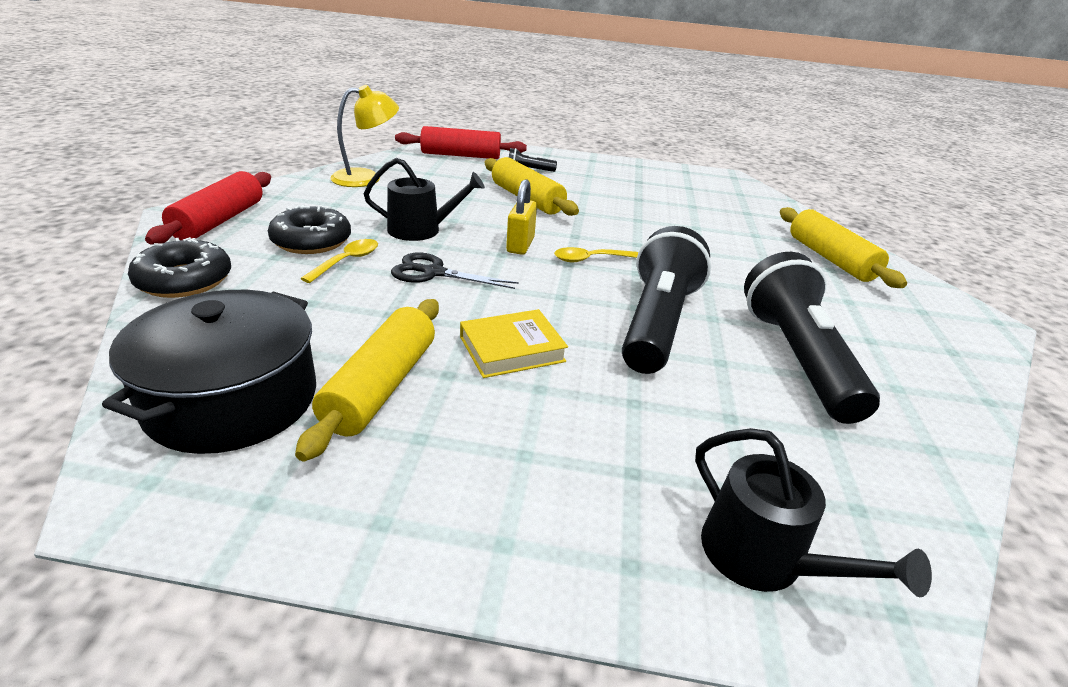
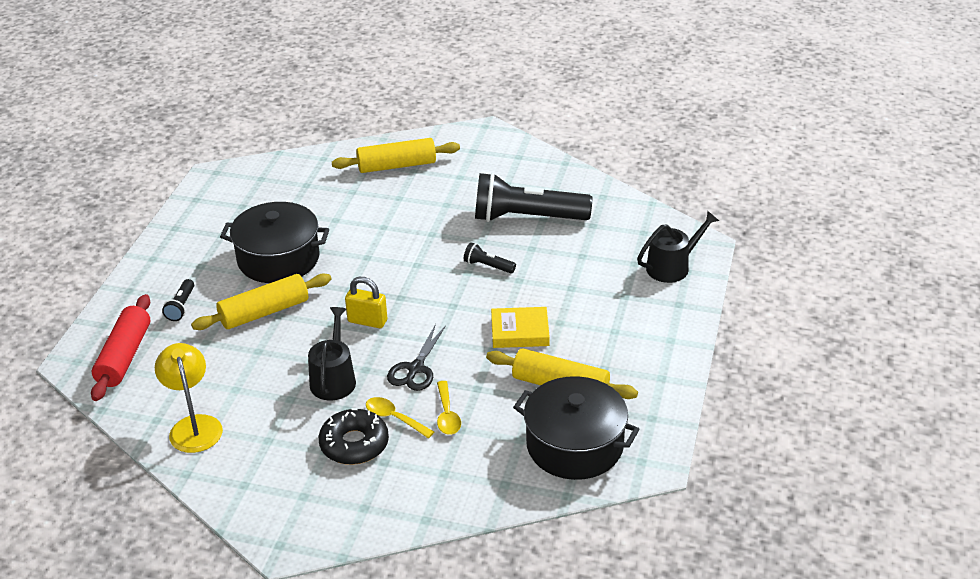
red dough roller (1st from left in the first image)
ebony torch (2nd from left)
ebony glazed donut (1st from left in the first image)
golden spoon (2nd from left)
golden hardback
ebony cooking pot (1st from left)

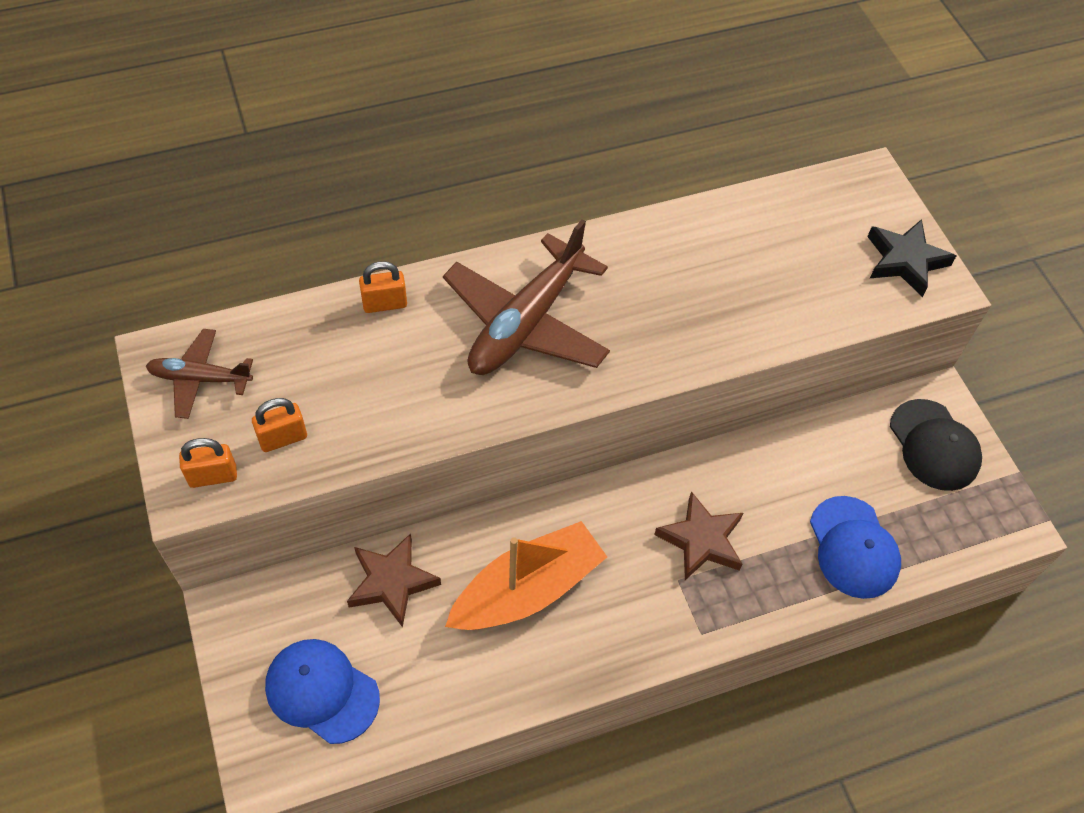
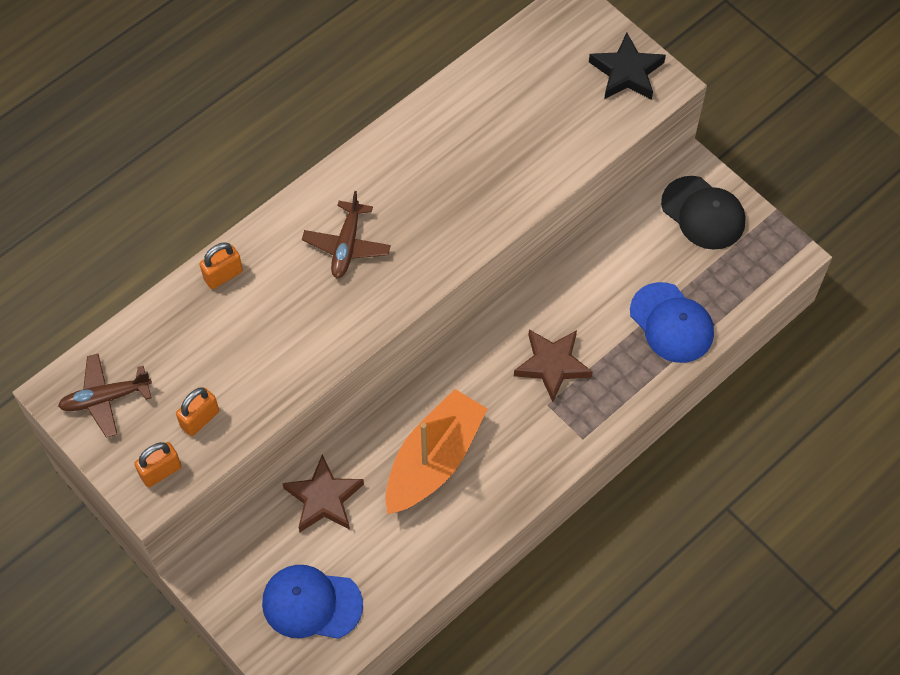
russet plane (2nd from left)

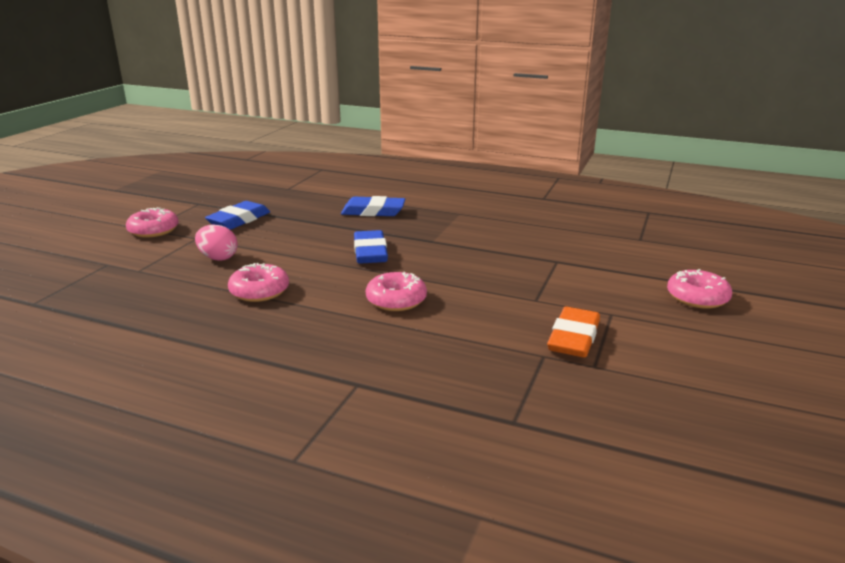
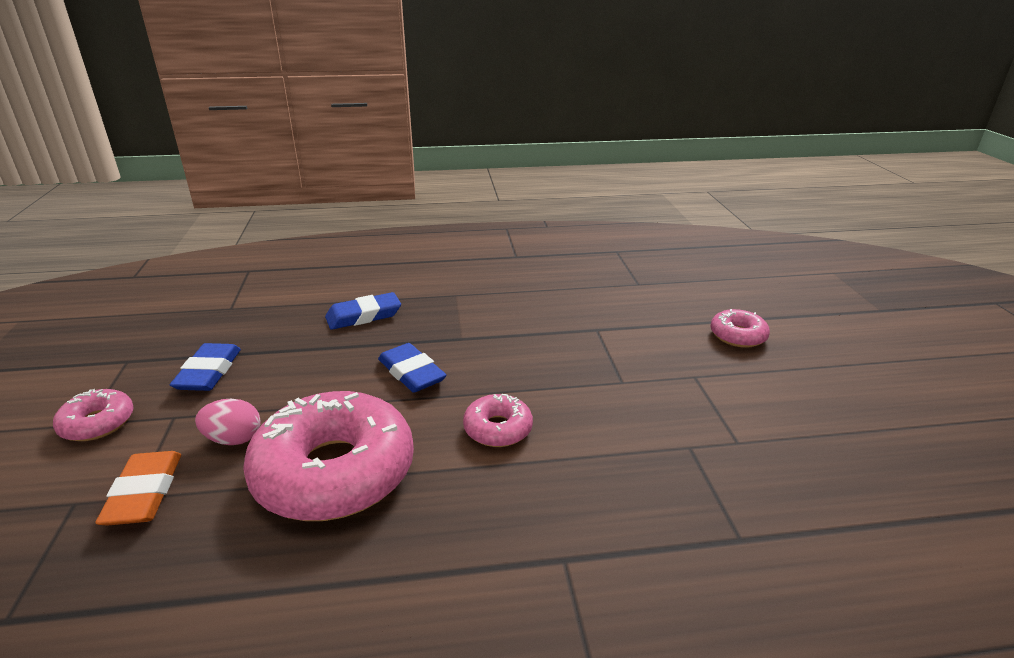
rosy glazed donut (2nd from left)
orange-coloured gum eraser

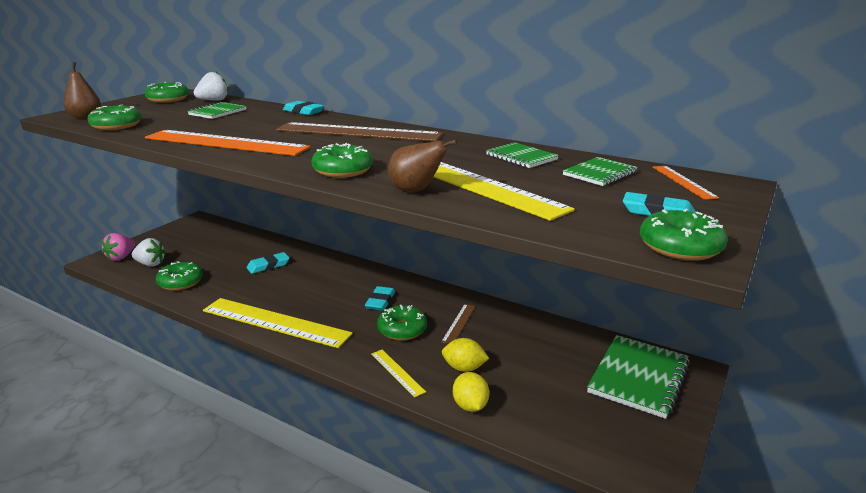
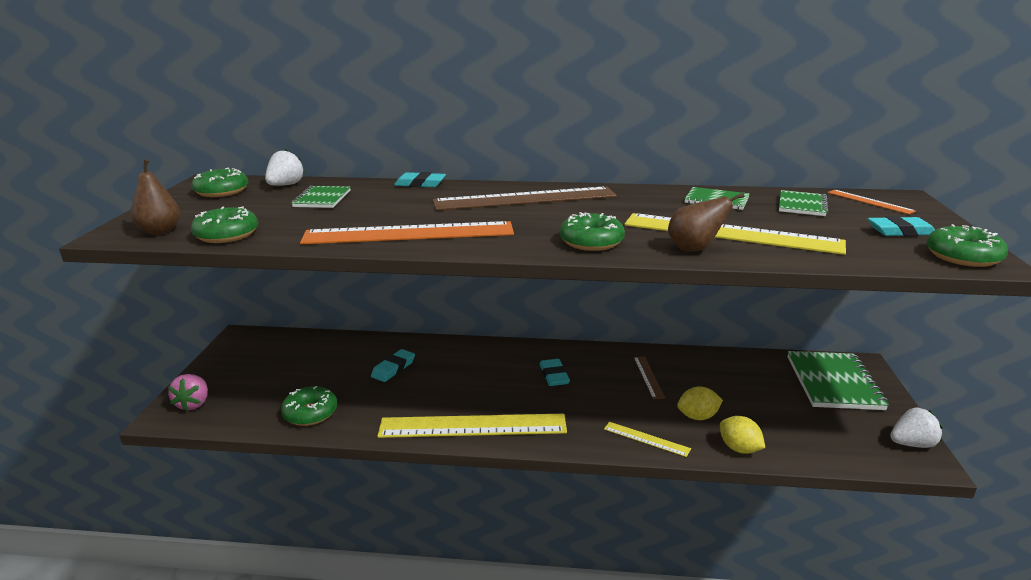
white toy strawberry (2nd from left)
emerald glazed donut (5th from left in the first image)

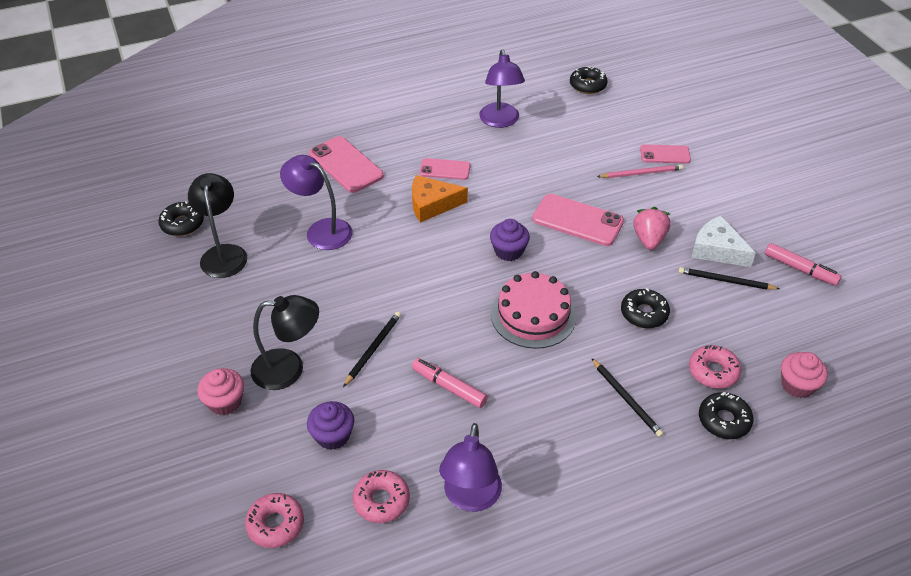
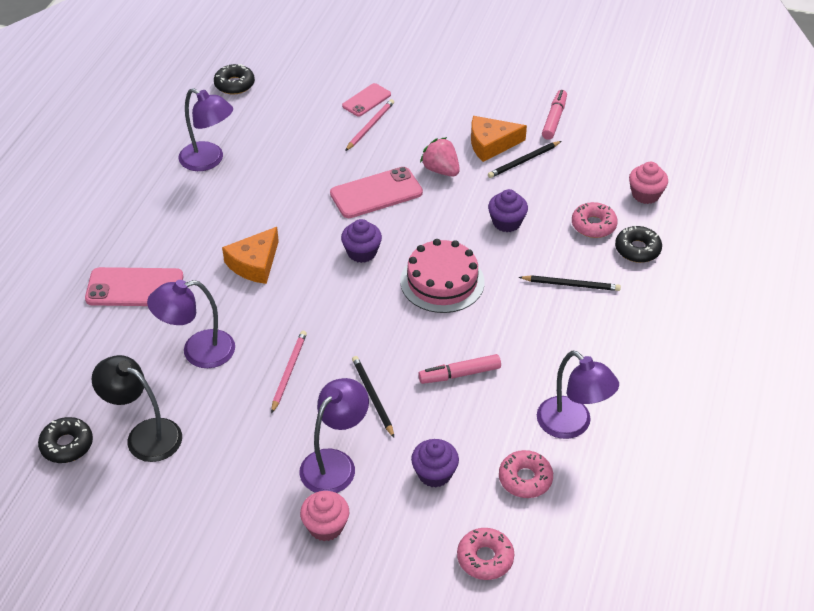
rosy smartphone (2nd from left in the first image)
orange-coloured piece of cheese (2nd from left)
rosy marker (2nd from left)
violet cupcake (3rd from left)
violet reading lamp (3rd from left)
rosy wooden pencil (1st from left)

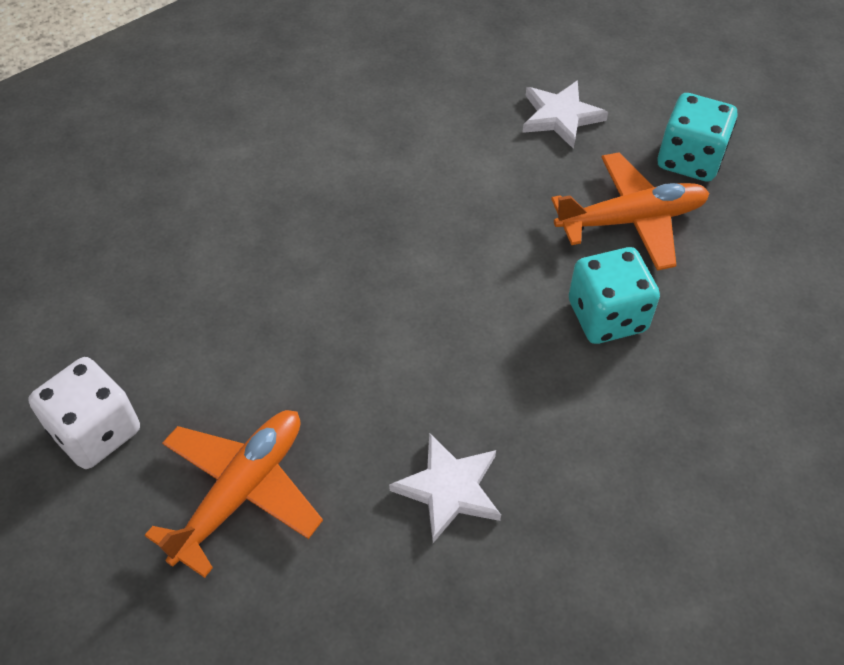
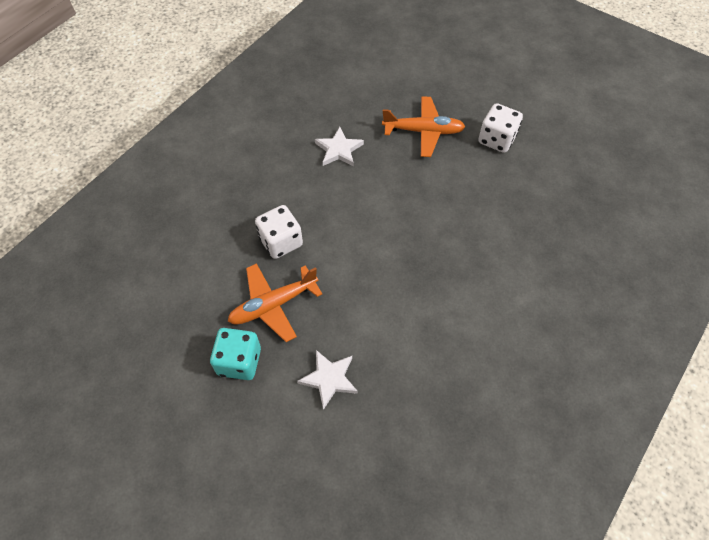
white game die (1st from left)
orange-coloured plane (2nd from left)

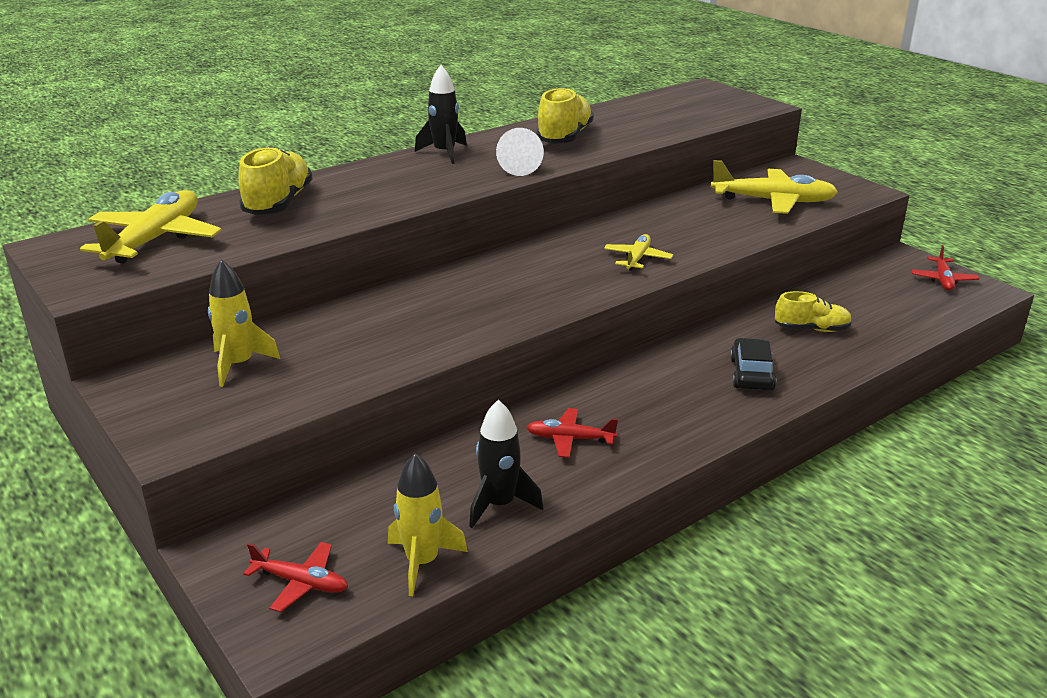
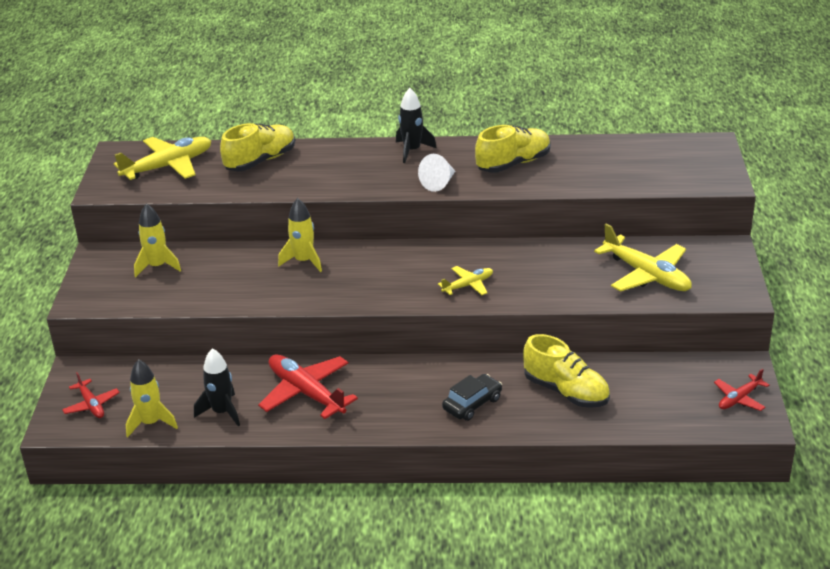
golden sneaker (3rd from left)
red plane (2nd from left)
golden spaceship (3rd from left)

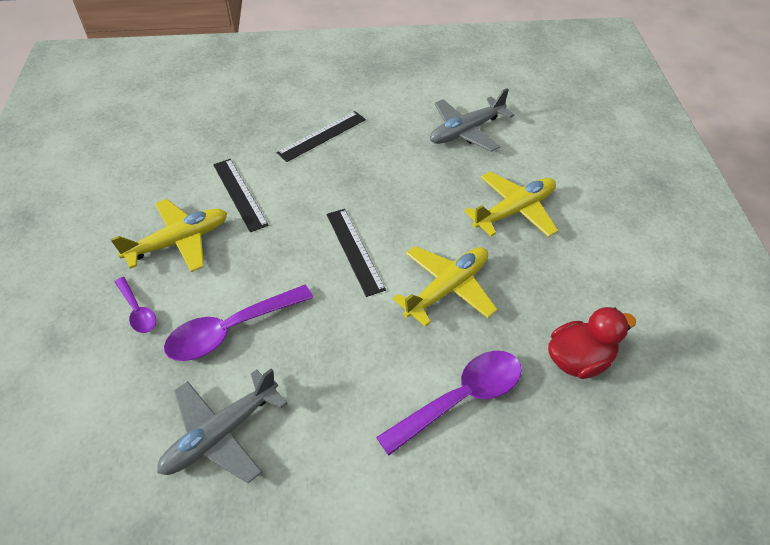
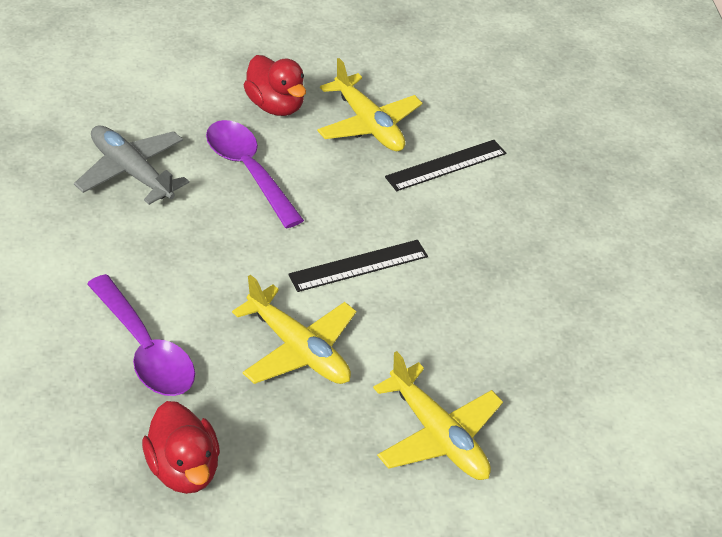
gray plane (2nd from left in the first image)
ebony measuring stick (2nd from left in the first image)
red rubber duck (2nd from left)

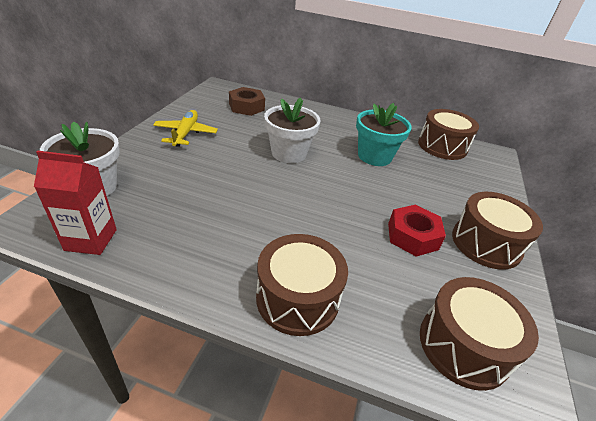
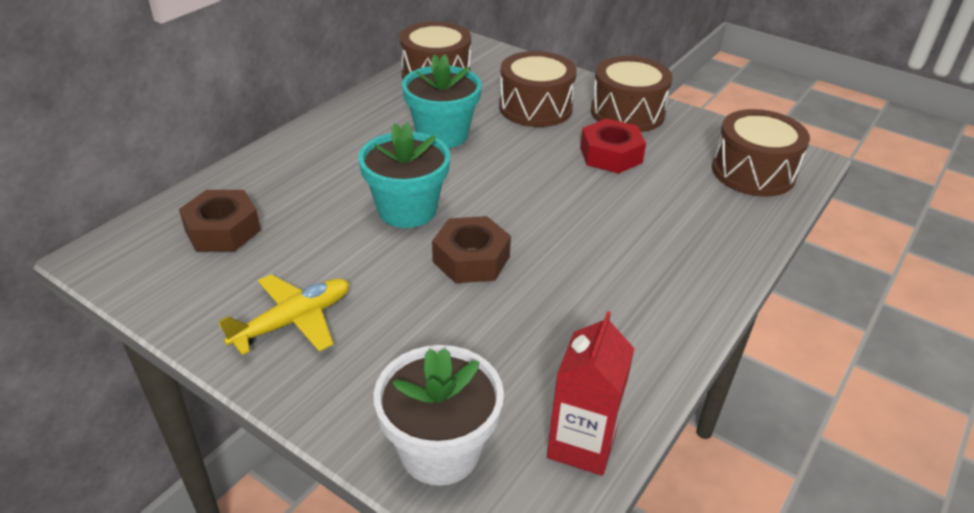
turquoise plant pot (1st from left)
golden plane
russet toy drum (2nd from left)
russet hexagon nut (2nd from left)

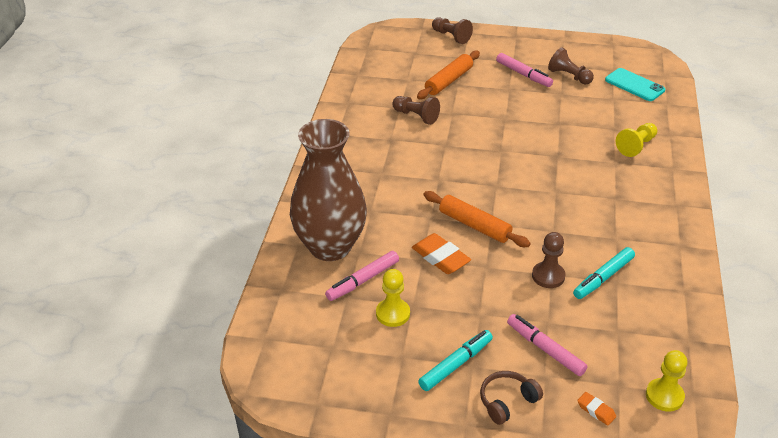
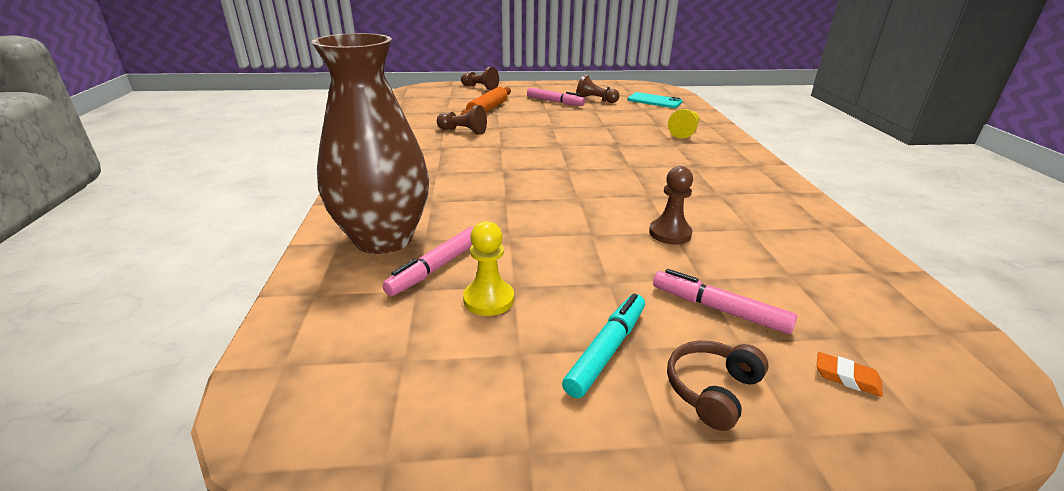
orange-coloured dough roller (2nd from left in the first image)
orange-coloured gum eraser (1st from left in the first image)
turquoise marker (2nd from left in the first image)
golden pawn (3rd from left in the first image)

